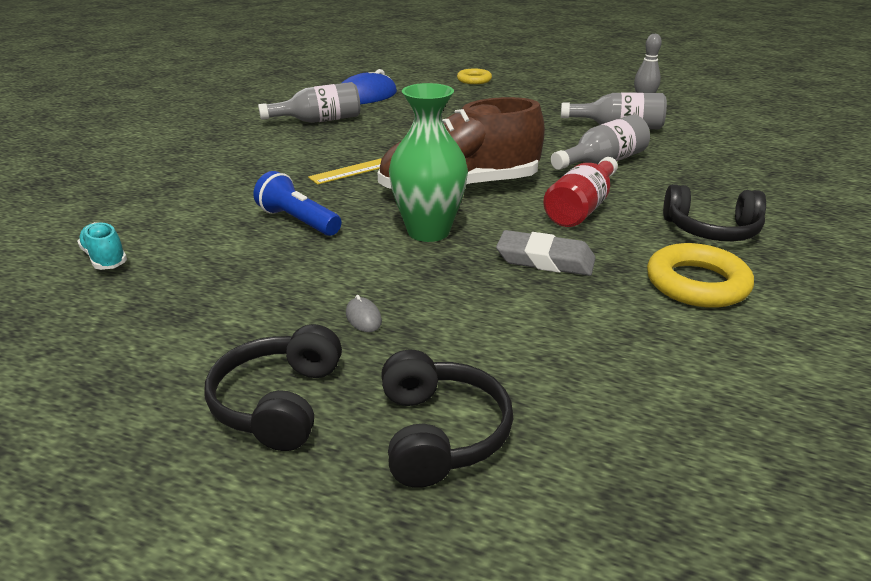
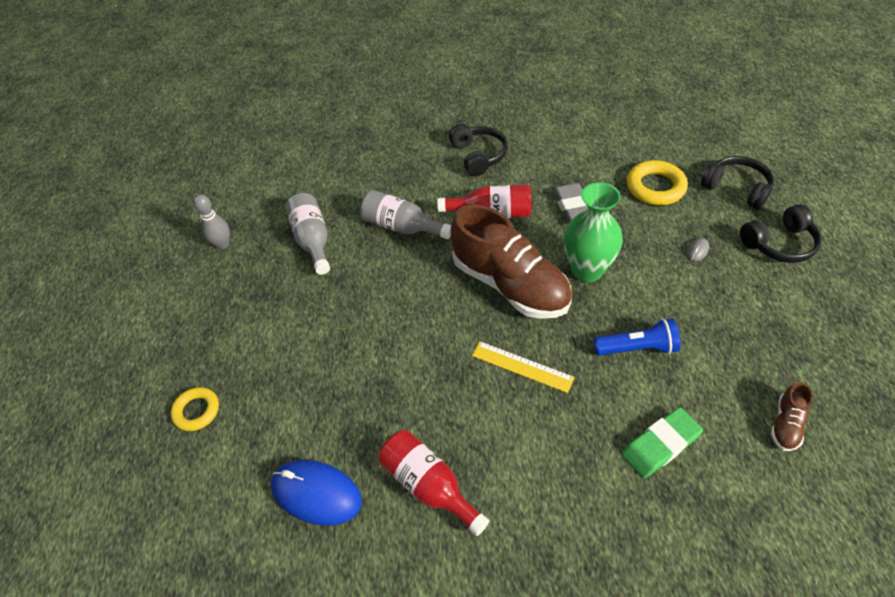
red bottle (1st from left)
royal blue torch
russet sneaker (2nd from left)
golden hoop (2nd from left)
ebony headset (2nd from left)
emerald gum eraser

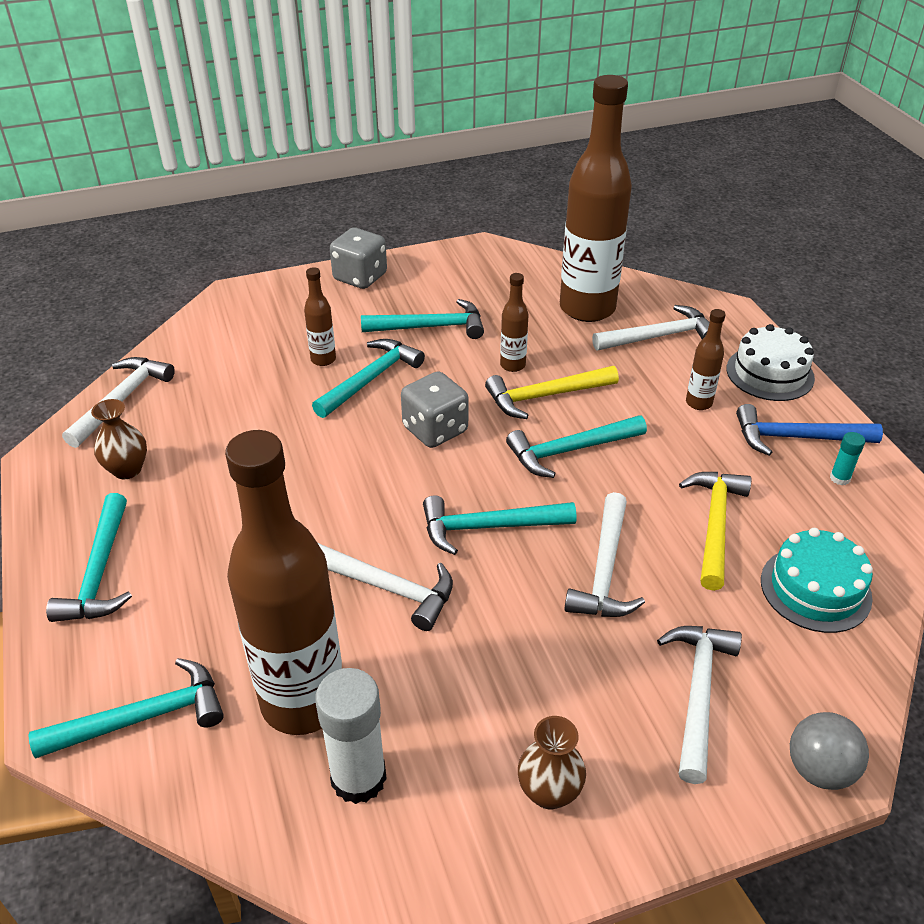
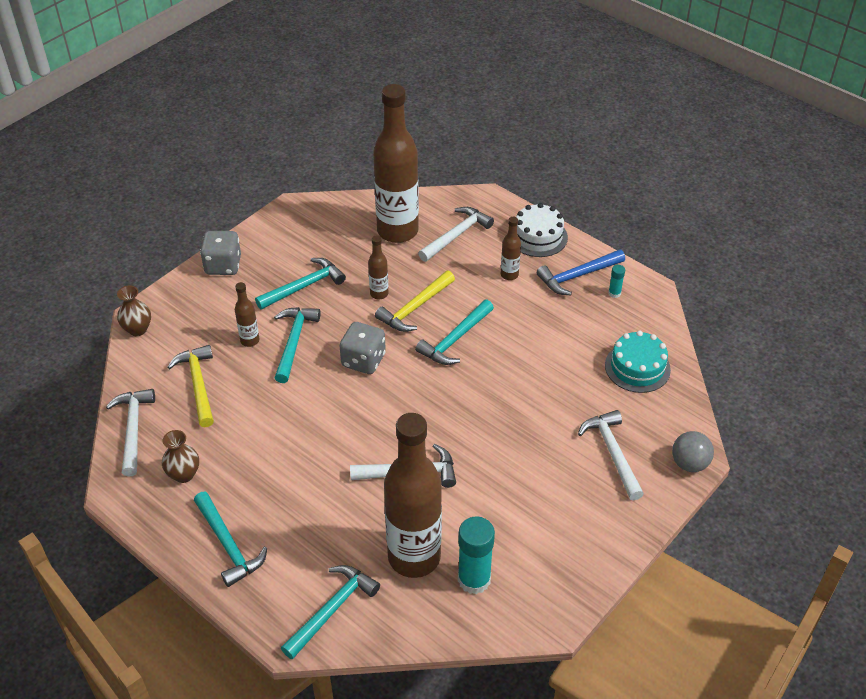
golden carpenter's hammer (1st from left)
white carpenter's hammer (3rd from left in the first image)
turquoise carpenter's hammer (5th from left in the first image)
turquoise stick of glue (1st from left)
russet tall vase (1st from left)

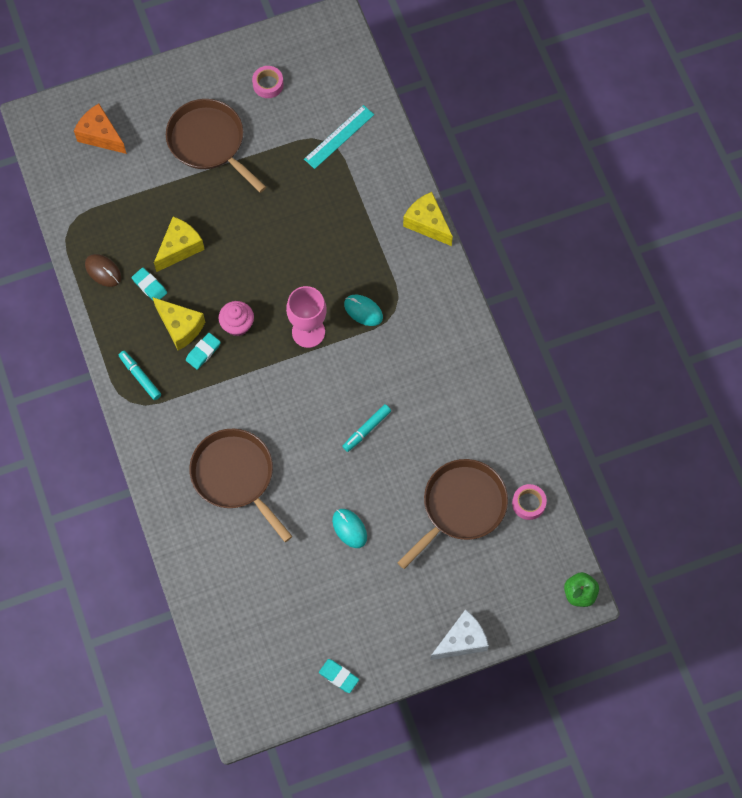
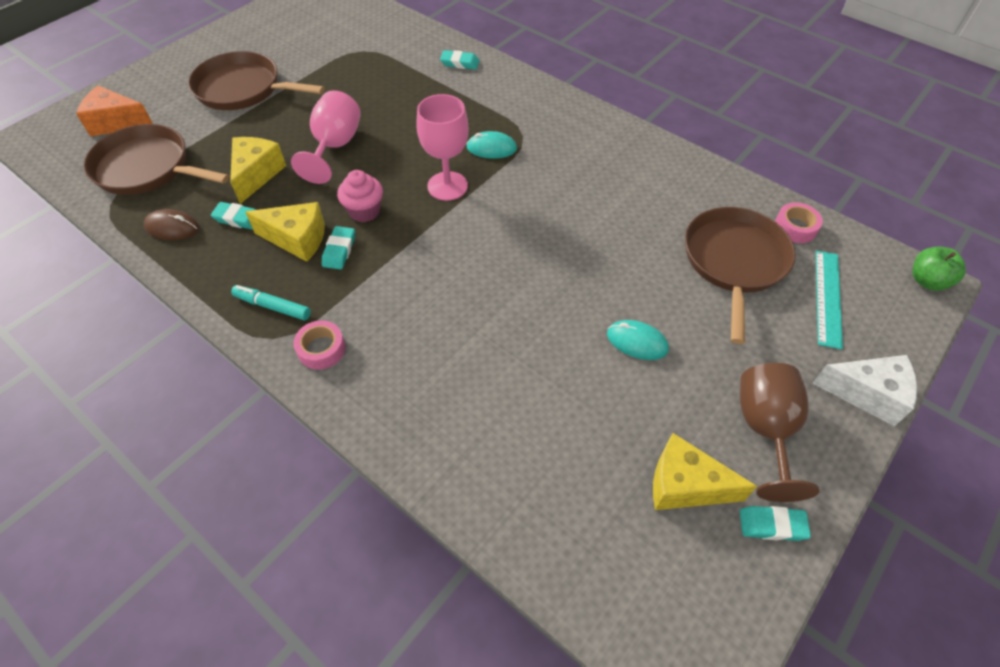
rosy roll of tape (1st from left)
turquoise measuring stick
golden piece of cheese (3rd from left)
turquoise marker (2nd from left in the first image)
russet skillet (1st from left)
white piece of cheese
turquoise gum eraser (3rd from left)
rosy chalice (1st from left)
russet chalice

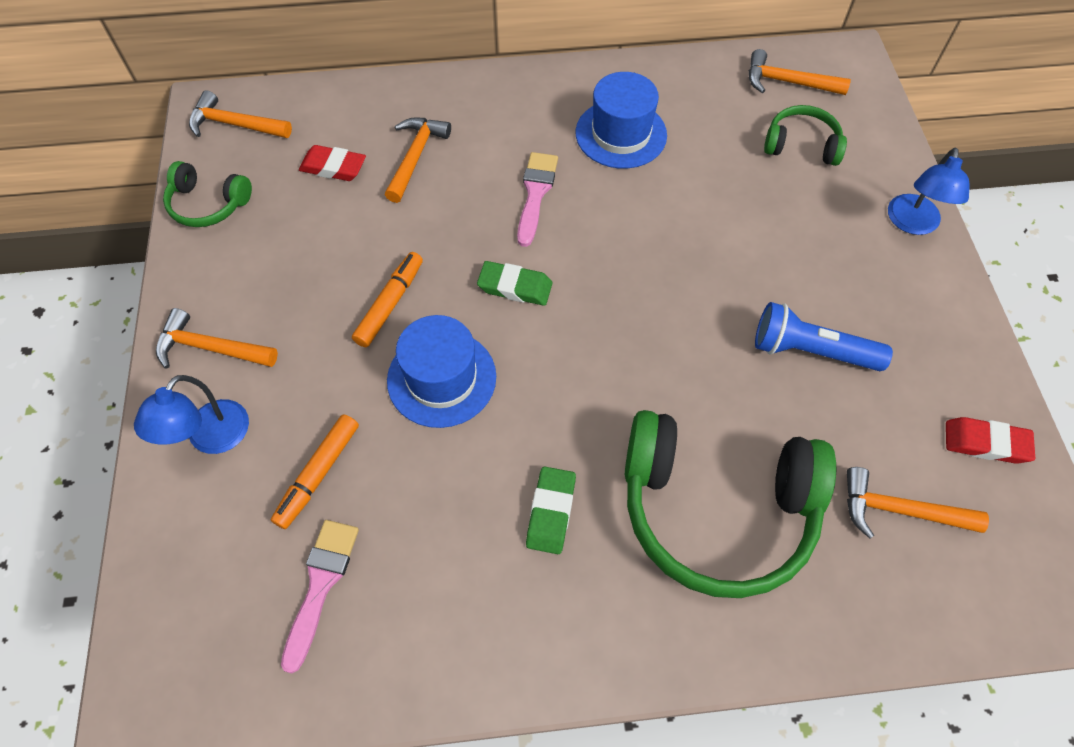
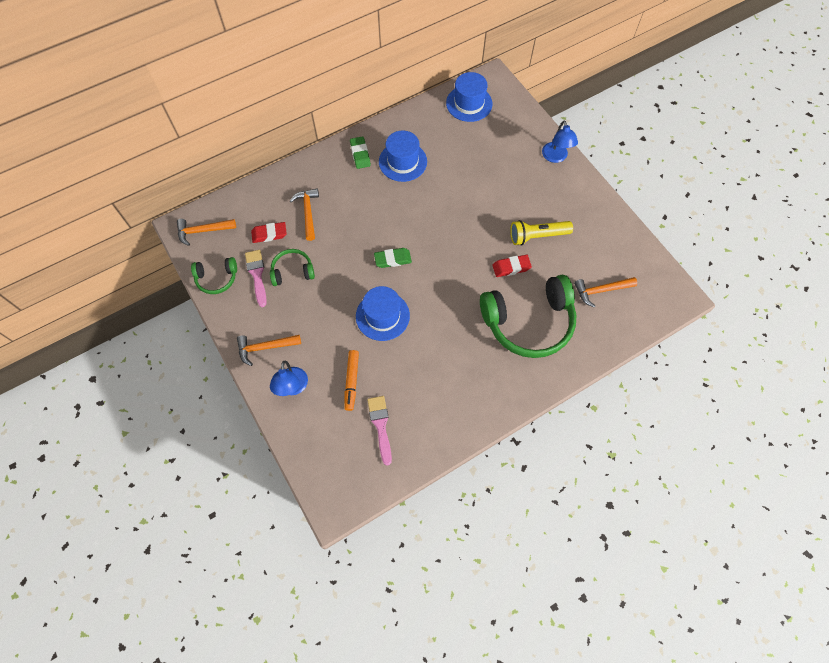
royal blue tall hat (3rd from left)
emerald headset (2nd from left)
rosy brush (1st from left)
orange-coloured marker (2nd from left in the first image)
golden torch
red gum eraser (2nd from left)
emerald gum eraser (1st from left)

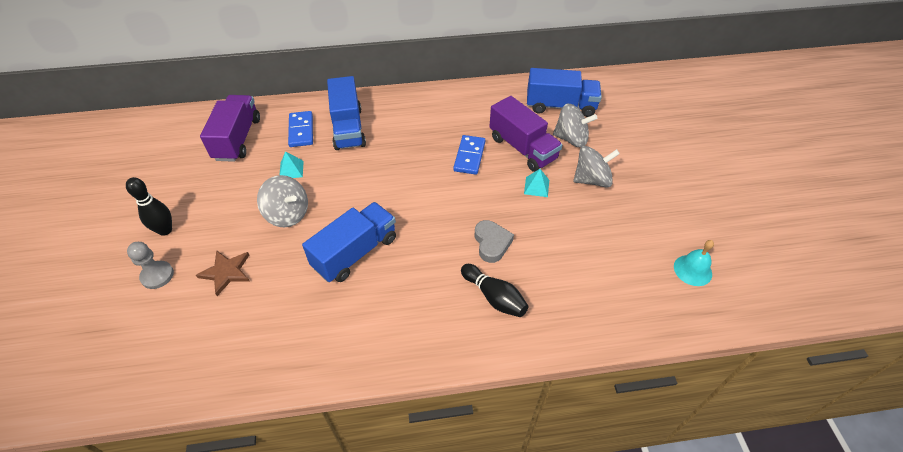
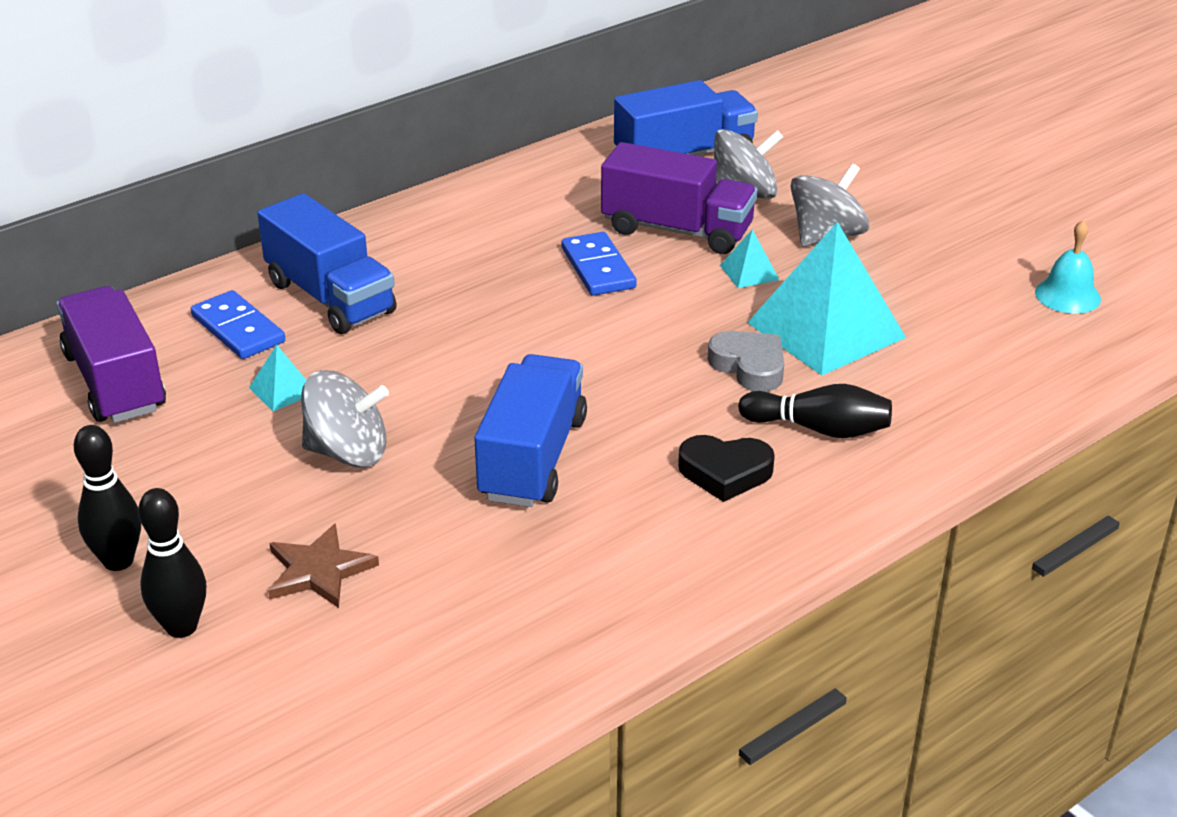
ebony skittle (2nd from left)
turquoise pyramid (3rd from left)
ebony heart shape

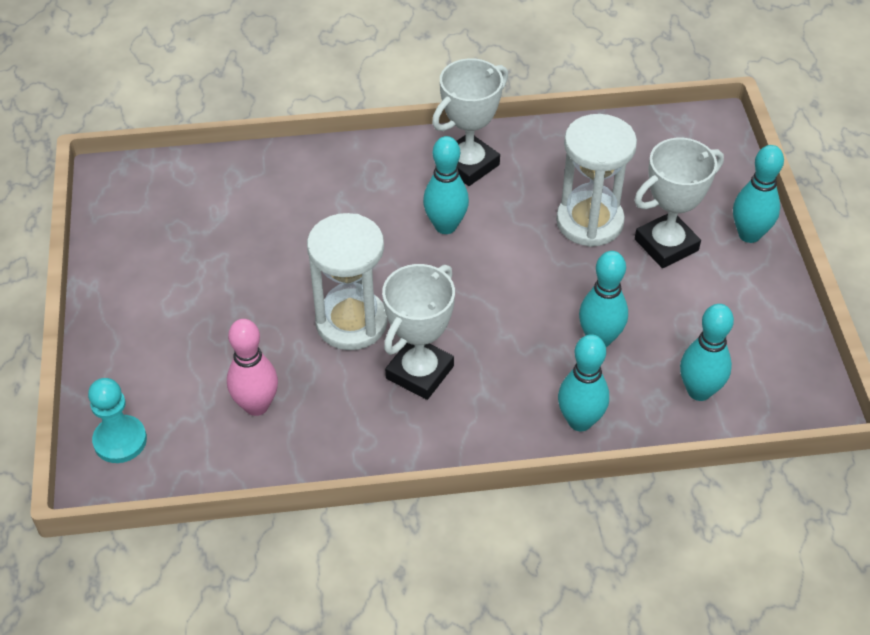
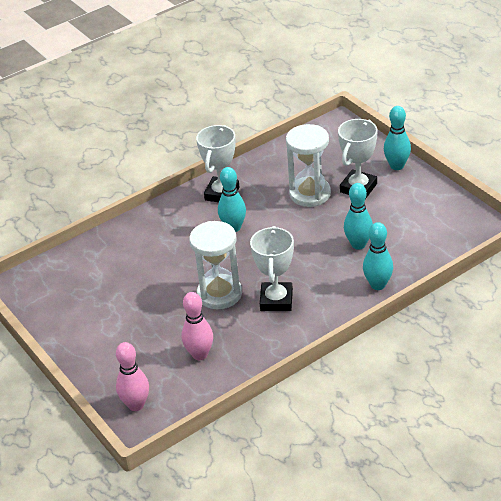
turquoise skittle (4th from left in the first image)
rosy skittle (1st from left)

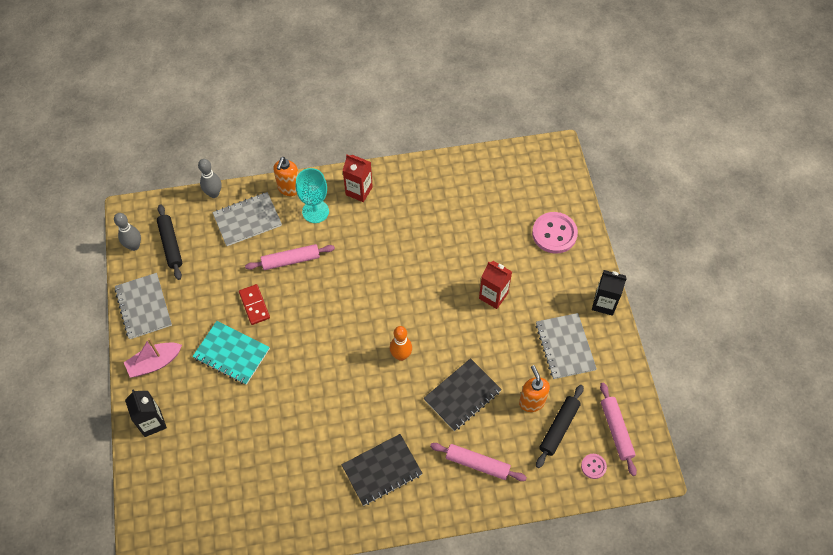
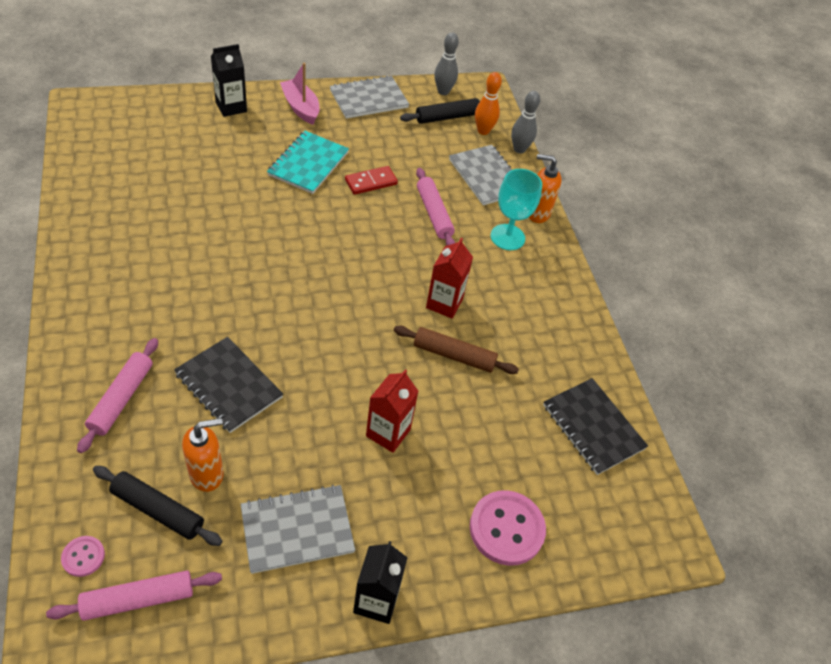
red milk carton (2nd from left)
orange-coloured skittle
ebony notebook (2nd from left)
russet dough roller

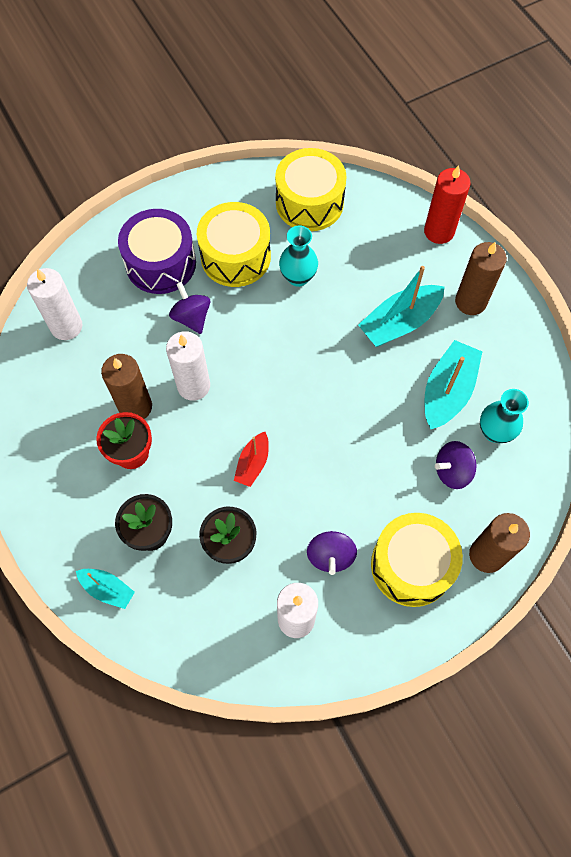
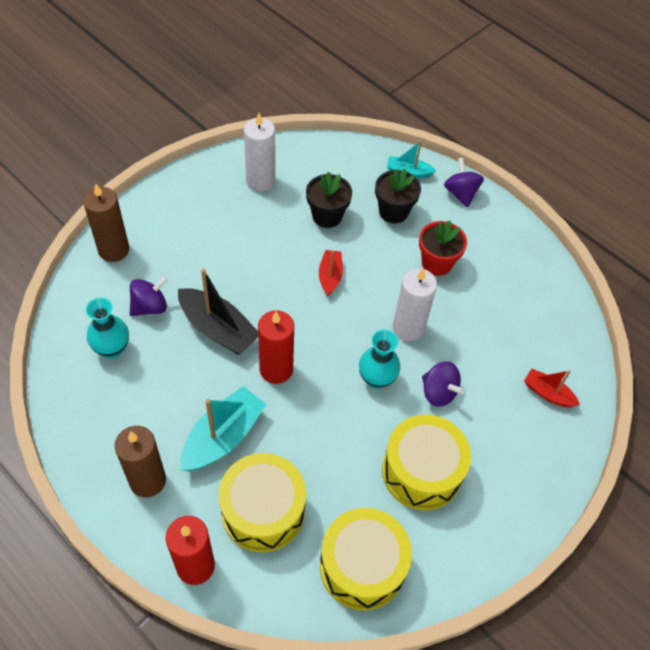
violet toy drum
turquoise tall vase (2nd from left)
white candle (1st from left in the first image)
turquoise sailboat (3rd from left in the first image)
russet candle (1st from left in the first image)
golden toy drum (1st from left)
violet toy top (3rd from left)
ebony sailboat
red candle (2nd from left)
red sailboat (2nd from left)

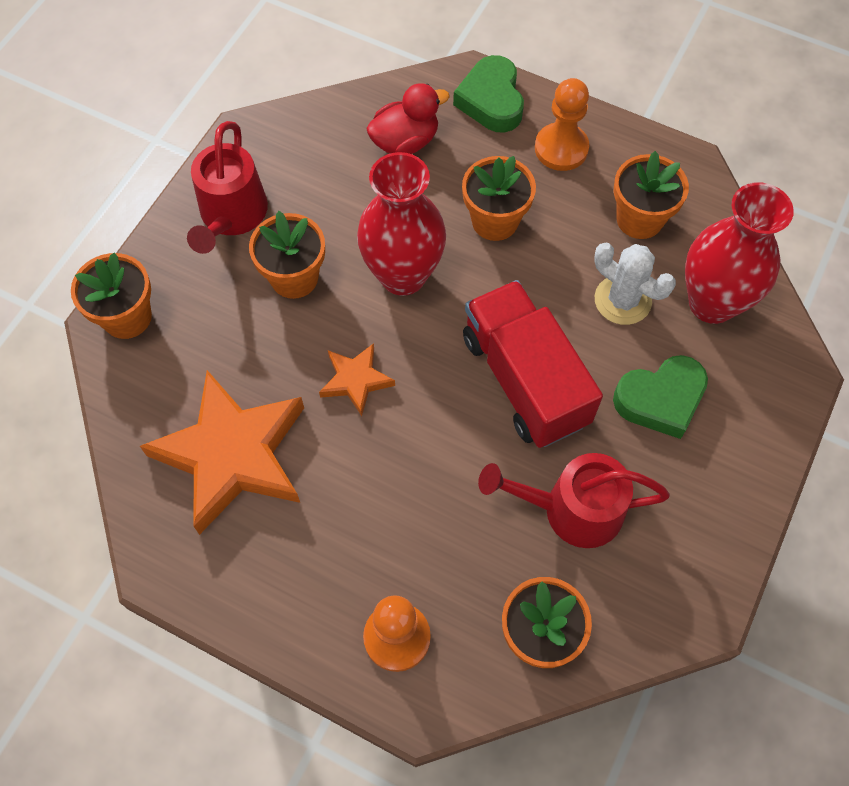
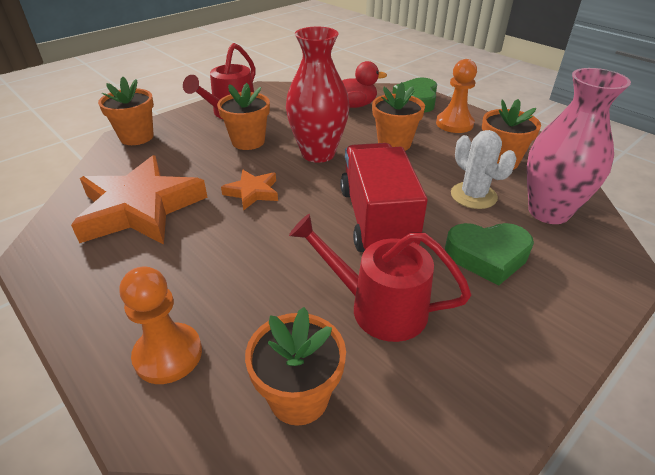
rosy tall vase

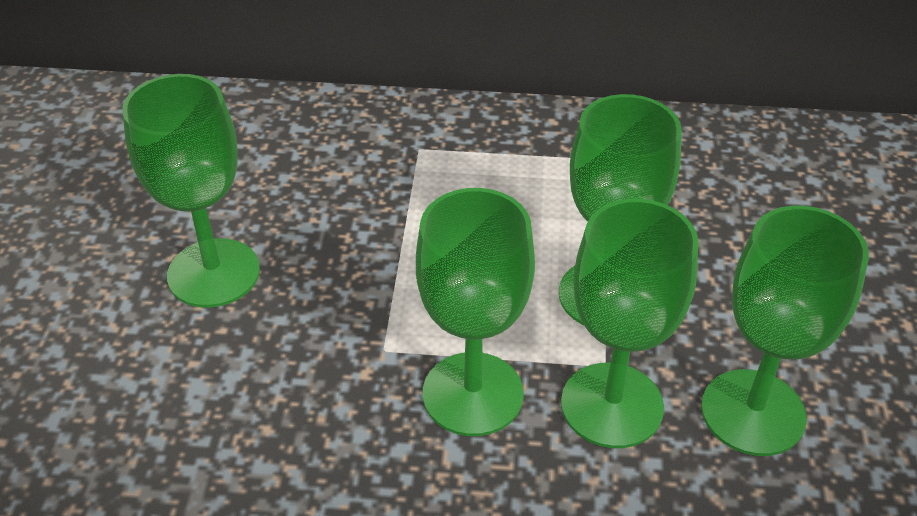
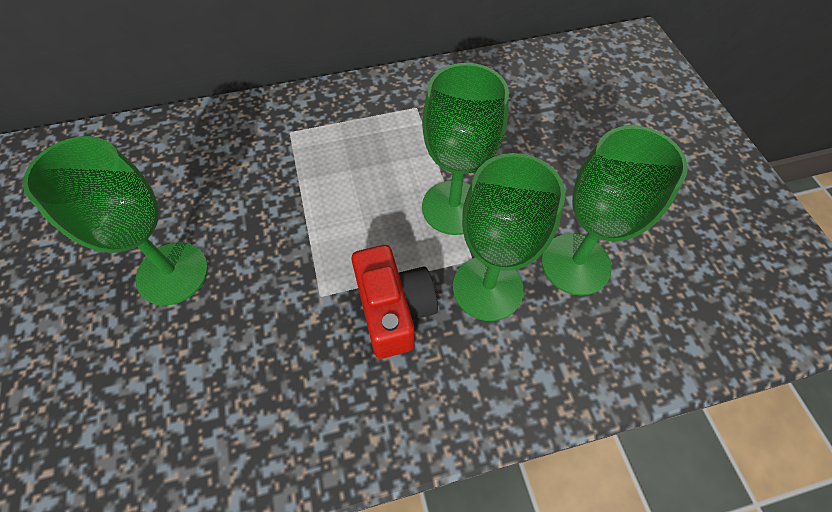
red camera

